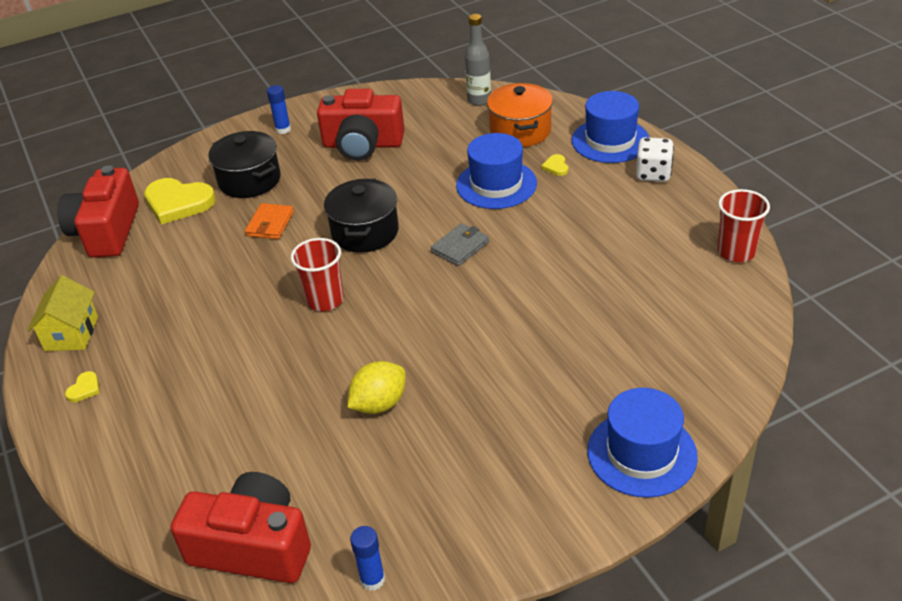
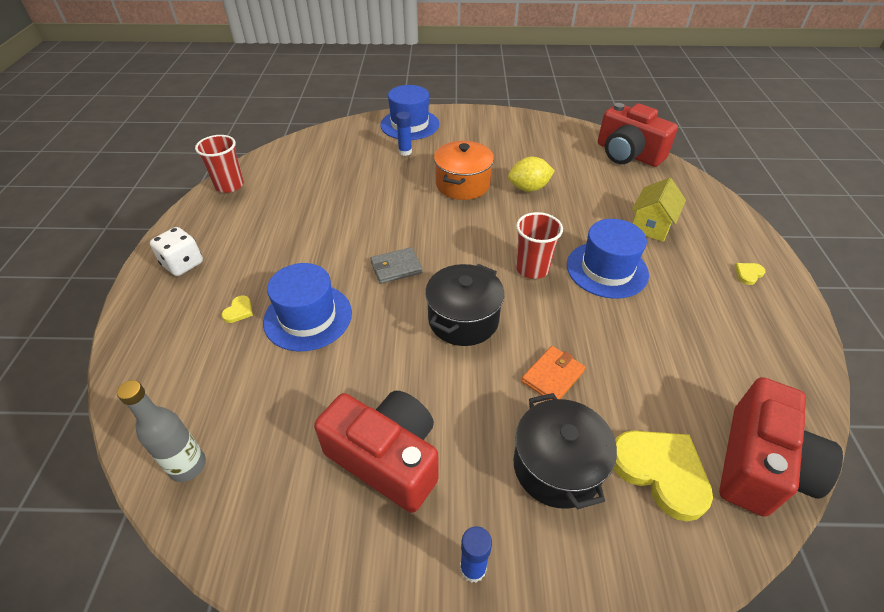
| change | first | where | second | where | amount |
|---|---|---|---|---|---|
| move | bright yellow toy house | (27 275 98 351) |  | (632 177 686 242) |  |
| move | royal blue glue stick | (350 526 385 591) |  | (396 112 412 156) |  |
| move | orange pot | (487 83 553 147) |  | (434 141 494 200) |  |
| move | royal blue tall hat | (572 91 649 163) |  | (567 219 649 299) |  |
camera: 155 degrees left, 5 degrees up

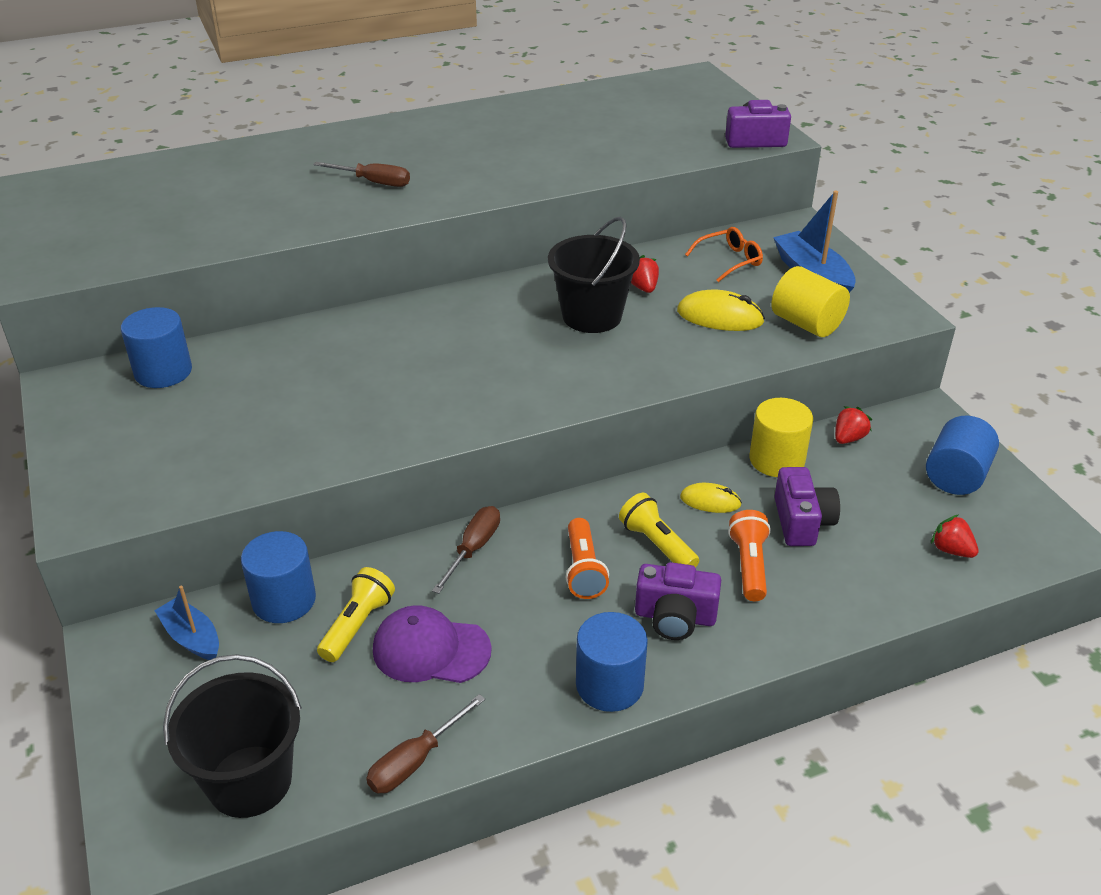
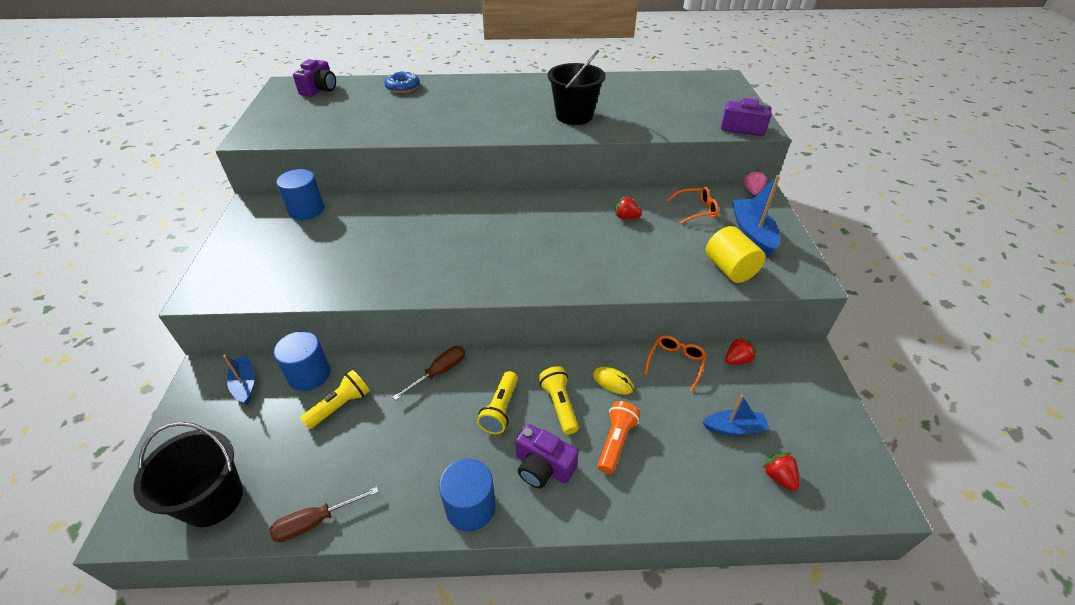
| change | first | where | second | where | amount |
|---|---|---|---|---|---|
| delete | russet flat screwdriver | (313 162 410 187) |  |  |  |
| delete | violet cap | (373 605 492 683) |  |  |  |
| move | ebony bucket | (548 217 640 333) |  | (548 50 606 125) |  |
| recolor | orange flashlight | (565 518 609 599) | bright yellow flashlight | (477 371 518 434) |  |
| rotate | crimson strawberry | (631 255 659 293) |  | (615 196 642 219) | 75 degrees counterclockwise |
| delete | bright yellow mouse | (677 289 765 331) |  |  |  |
| replace | bright yellow solid cylinder | (749 398 813 477) | orange spectacles | (644 335 707 392) |  |
| move | violet compact camera | (774 467 840 546) |  | (293 59 336 97) |  |
| delete | royal blue solid cylinder | (926 416 999 495) |  |  |  |
| insert |  |  | royal blue glazed donut | (384 71 420 93) |  |
| insert |  |  | royal blue boat | (702 395 769 436) |  |
| insert |  |  | rosy strawberry | (743 170 767 195) |  |
camera: 20 degrees right, 5 degrees up

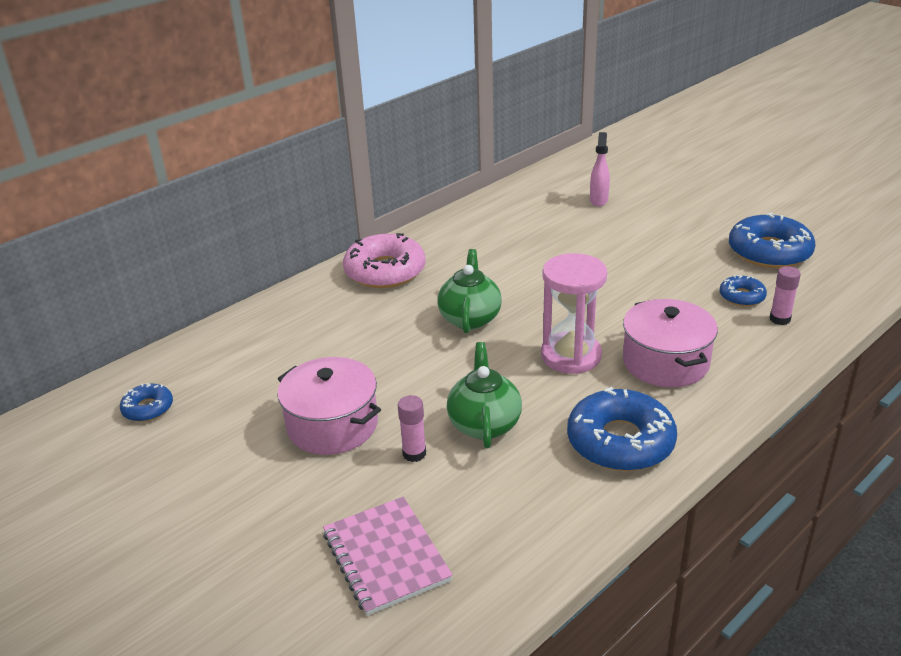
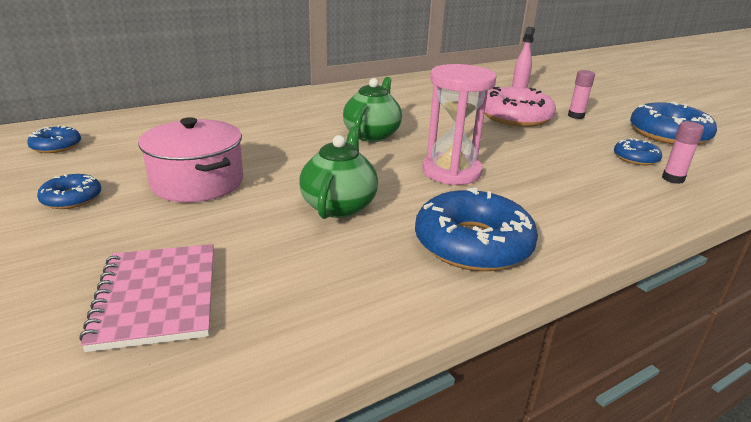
| change | first | where | second | where | amount |
|---|---|---|---|---|---|
| move | rosy glazed donut | (343 233 426 288) |  | (485 87 556 127) |  |
| move | rosy glue stick | (398 395 426 462) |  | (568 70 595 119) |  |
| delete | rosy pot | (623 299 718 387) |  |  |  |
| insert |  |  | royal blue glazed donut | (37 174 101 209) |  |
camera: 10 degrees right, 5 degrees down

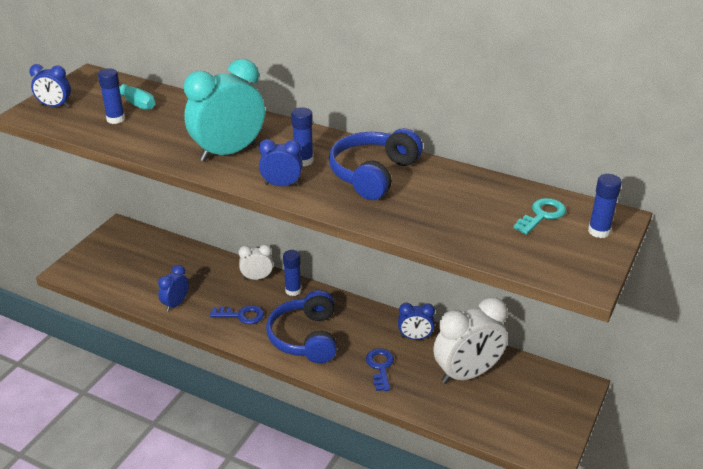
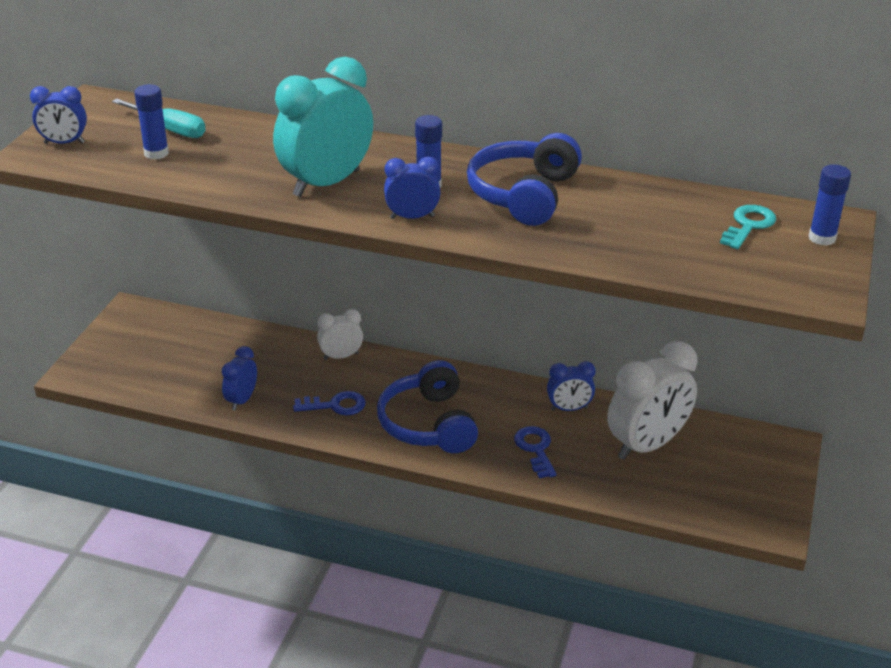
| change | first | where | second | where | amount |
|---|---|---|---|---|---|
| delete | royal blue glue stick | (283 250 301 296) |  |  |  |
camera: 10 degrees left, 0 degrees up

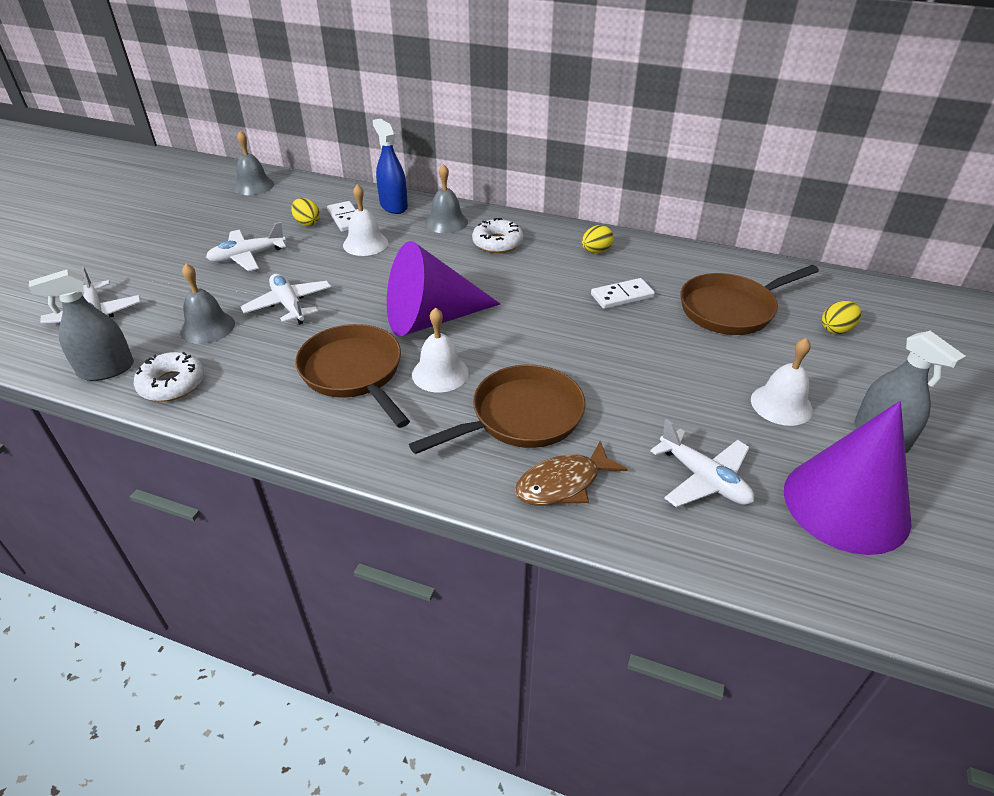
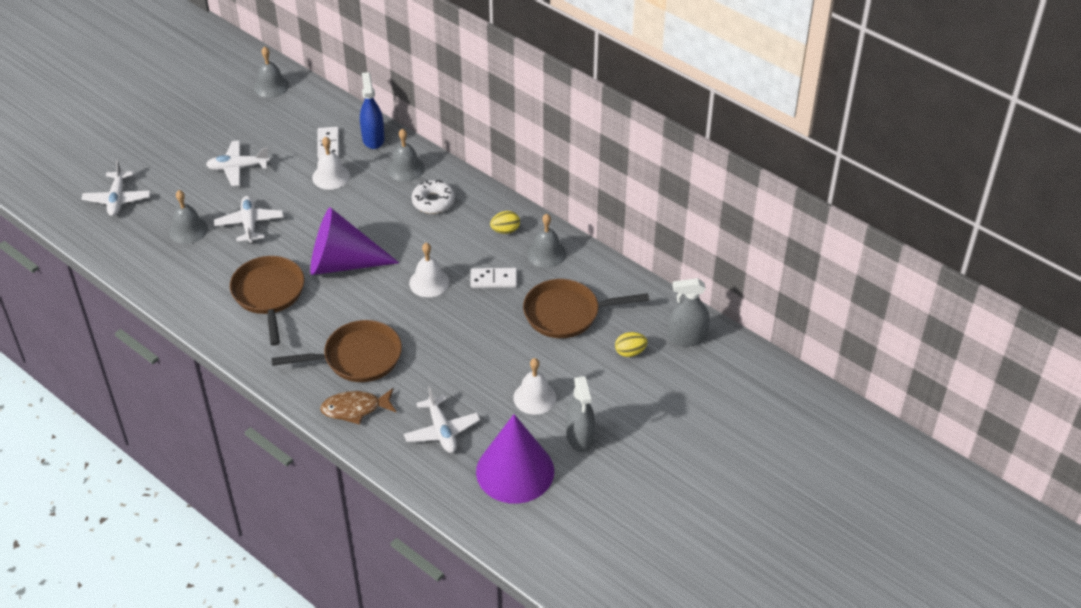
| change | first | where | second | where | amount |
|---|---|---|---|---|---|
| move | grey spray cleaner | (29 269 134 381) |  | (668 278 710 347) |  |
| delete | white glazed donut | (134 352 204 402) |  |  |  |
| delete | bright yellow egg shape | (291 198 320 226) |  |  |  |
| move | white hand bell | (412 307 469 393) |  | (409 243 449 297) |  |
| insert |  |  | grey hand bell | (527 214 566 268) |  |
camera: 20 degrees right, 5 degrees up

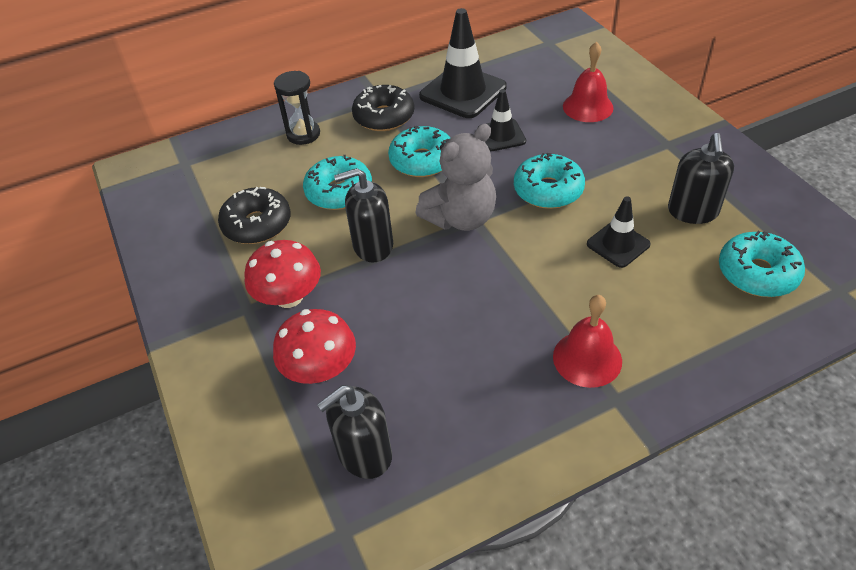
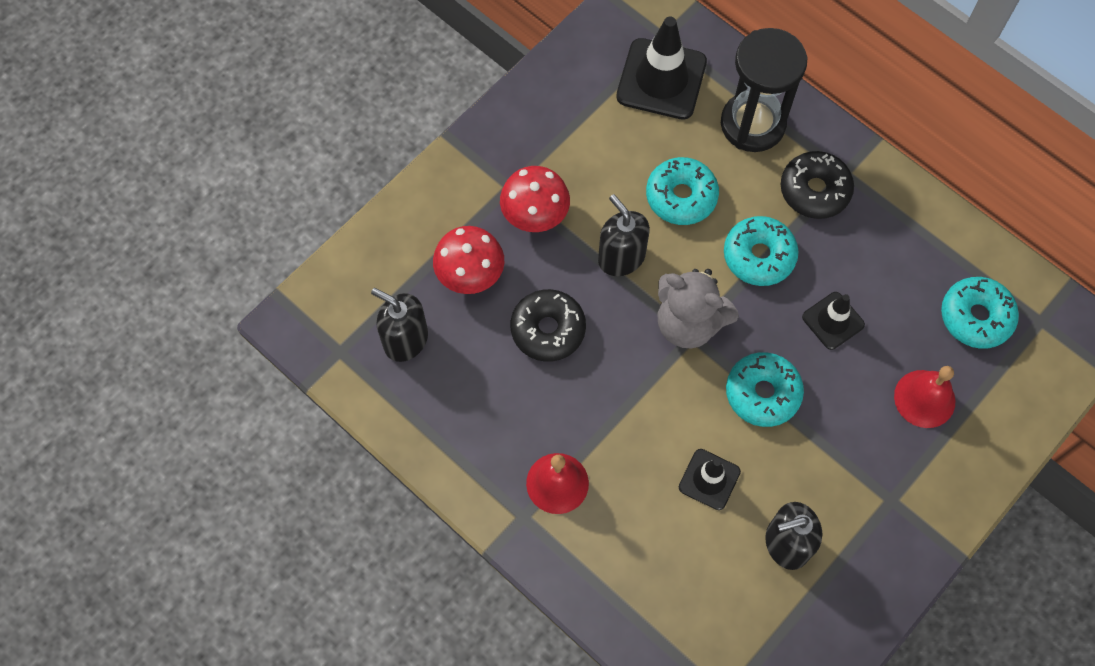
| change | first | where | second | where | amount |
|---|---|---|---|---|---|
| move | ebony glazed donut | (218 187 291 244) |  | (511 289 586 362) |  |
| resize | ebony sand timer | (274 71 320 145) |  | (721 28 808 152) | x1.72 |
| move | ebony traffic cone | (419 8 507 118) |  | (616 16 707 120) |  |
| move | turquoise glazed donut | (719 231 805 297) |  | (941 277 1019 349) |  |
camera: 65 degrees right, 20 degrees up

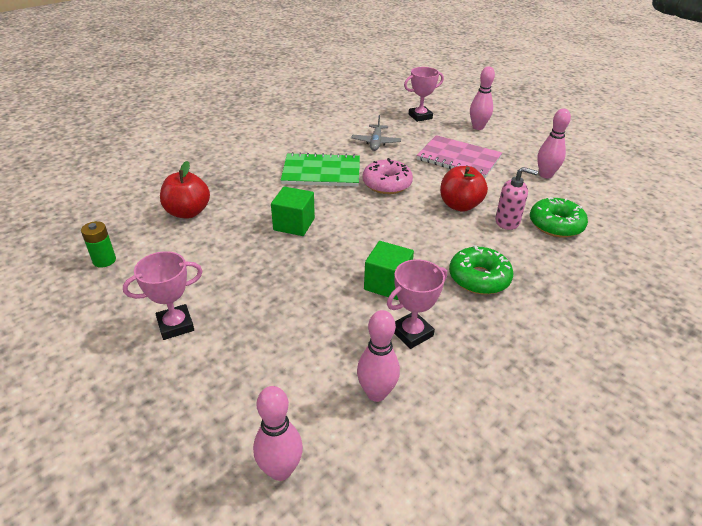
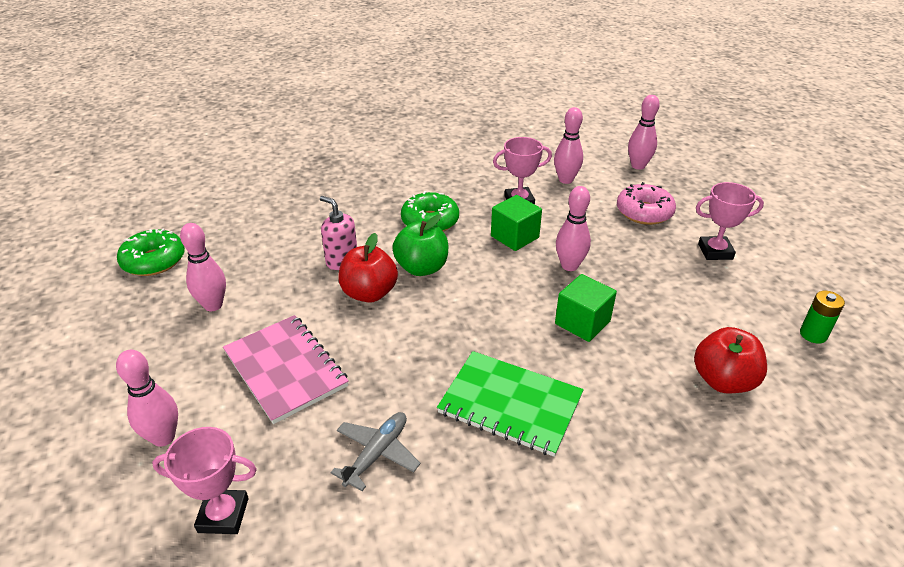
| change | first | where | second | where | amount |
|---|---|---|---|---|---|
| move | rosy glazed donut | (362 158 413 194) |  | (617 182 676 225) |  |
| move | leaf-green glazed donut | (530 197 588 238) |  | (117 229 185 276) |  |
| insert |  |  | leaf-green apple fruit | (392 214 448 276) |  |
| insert |  |  | rosy tenpin | (556 186 591 271) |  |
camera: 155 degrees left, 0 degrees up

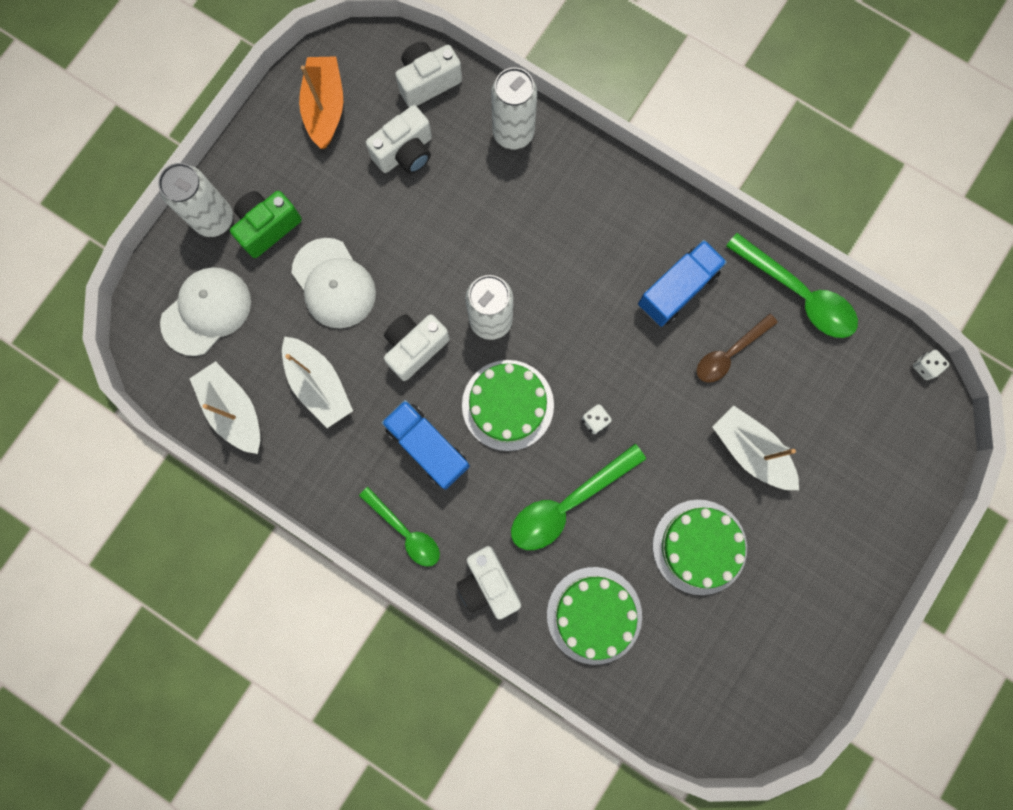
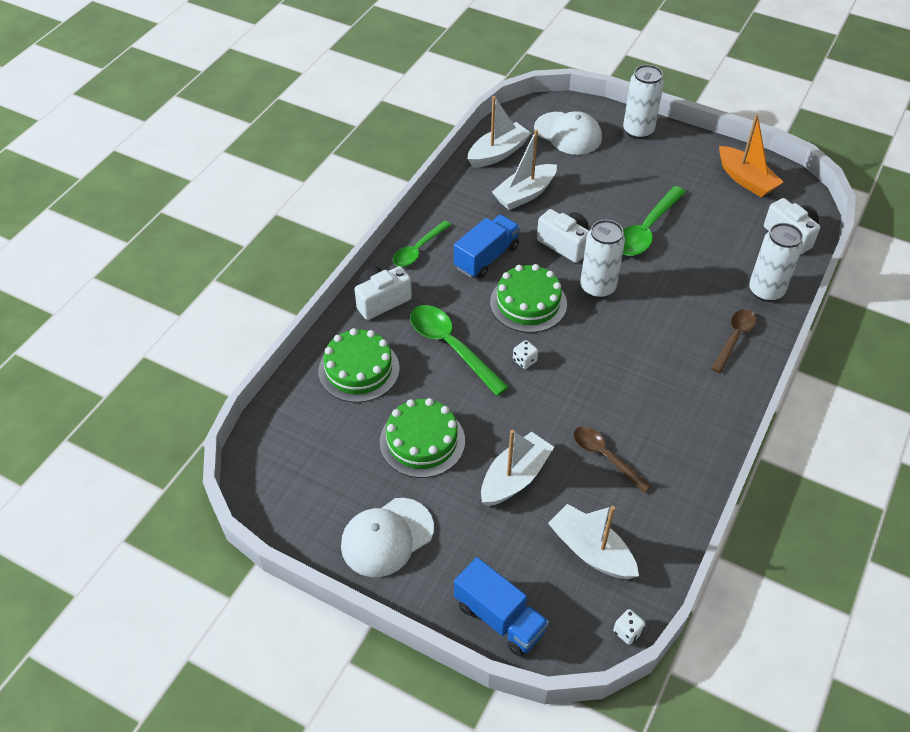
| change | first | where | second | where | amount |
|---|---|---|---|---|---|
| delete | leaf-green compact camera | (230 191 302 258) |  |  |  |
| move | white cap | (292 238 376 328) |  | (341 498 434 577) |  |
| rotate | orange boat | (299 56 343 149) |  | (719 114 783 197) | 60 degrees clockwise |
| delete | white compact camera | (366 105 432 174) |  |  |  |
| move | royal blue truck | (638 240 727 327) |  | (454 557 549 656) |  |
| move | leaf-green teaspoon | (726 233 858 338) |  | (623 186 686 256) |  |
| insert |  |  | white boat | (548 504 639 579) |  |
| insert |  |  | russet teaspoon | (711 309 756 373) |  |
camera: 85 degrees right, 30 degrees down

